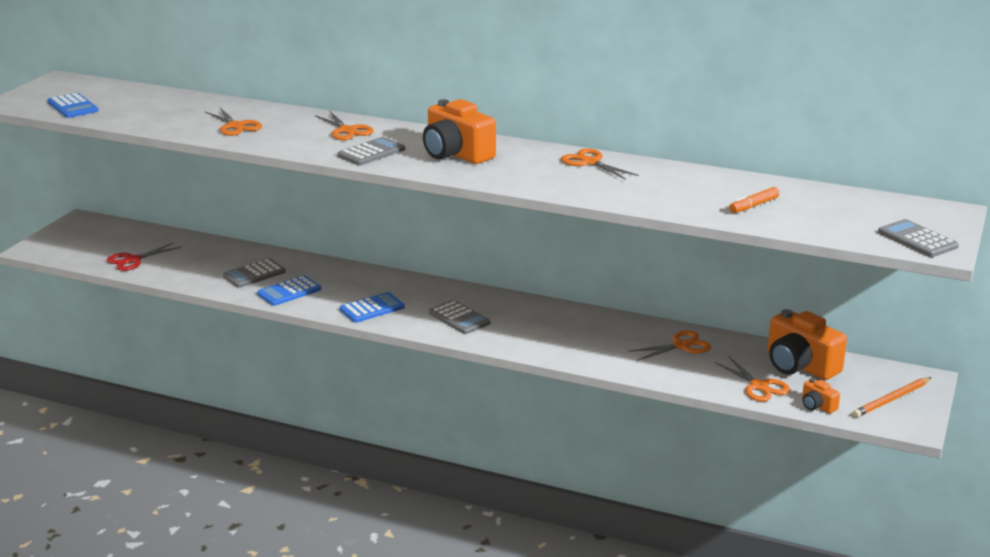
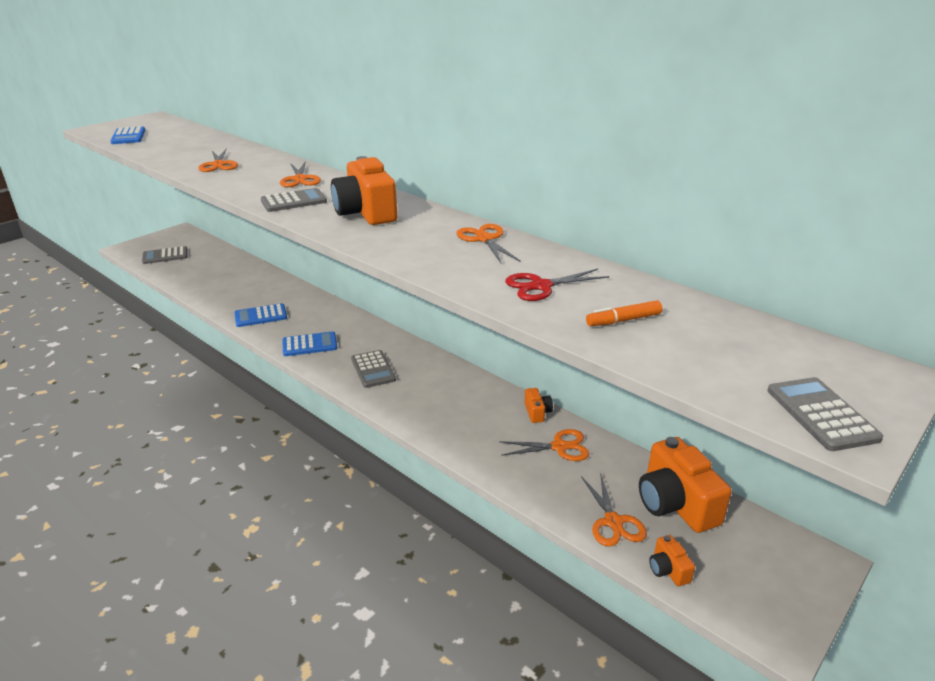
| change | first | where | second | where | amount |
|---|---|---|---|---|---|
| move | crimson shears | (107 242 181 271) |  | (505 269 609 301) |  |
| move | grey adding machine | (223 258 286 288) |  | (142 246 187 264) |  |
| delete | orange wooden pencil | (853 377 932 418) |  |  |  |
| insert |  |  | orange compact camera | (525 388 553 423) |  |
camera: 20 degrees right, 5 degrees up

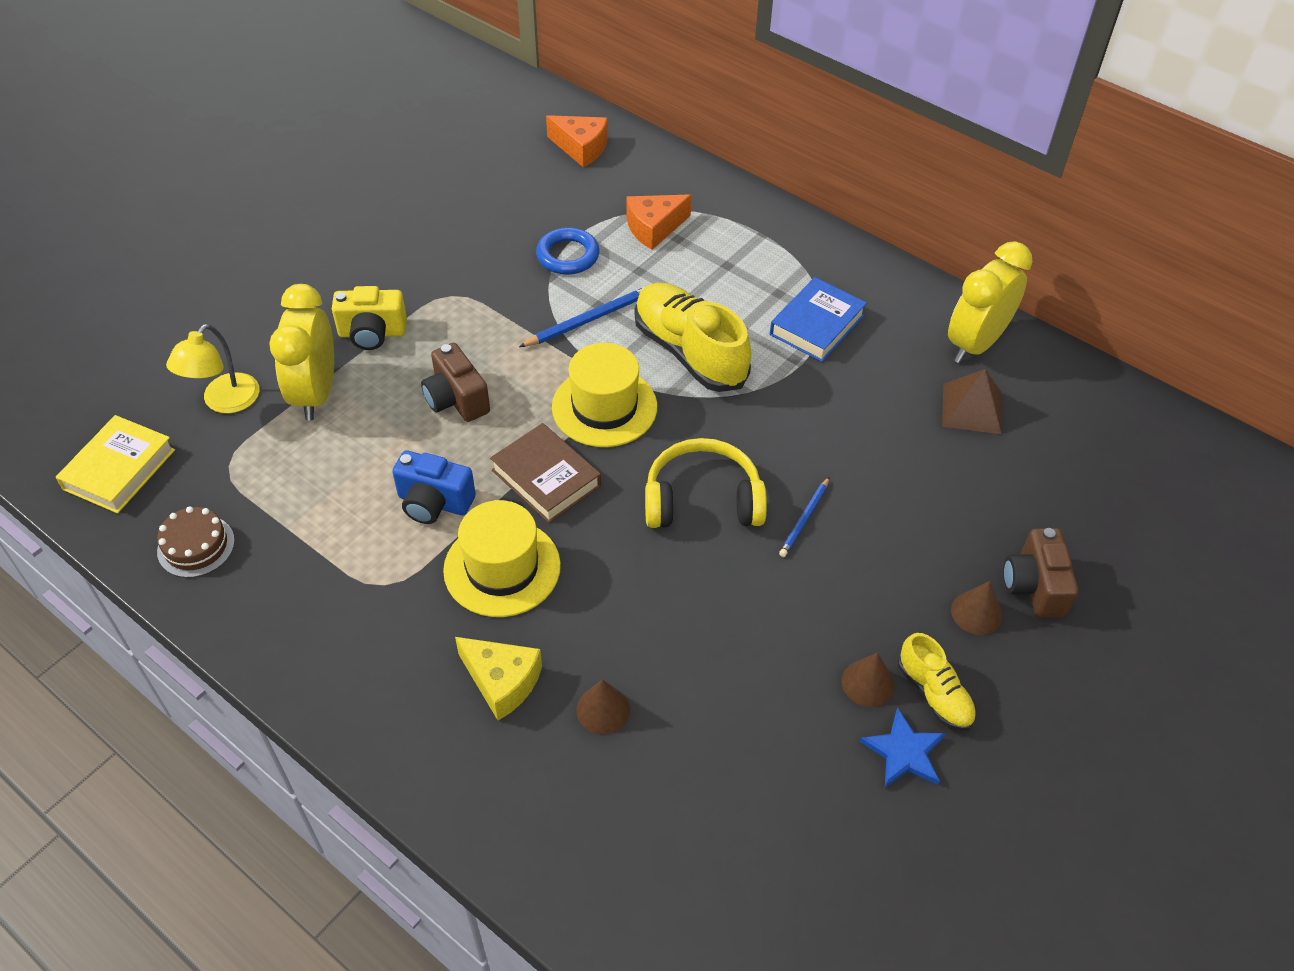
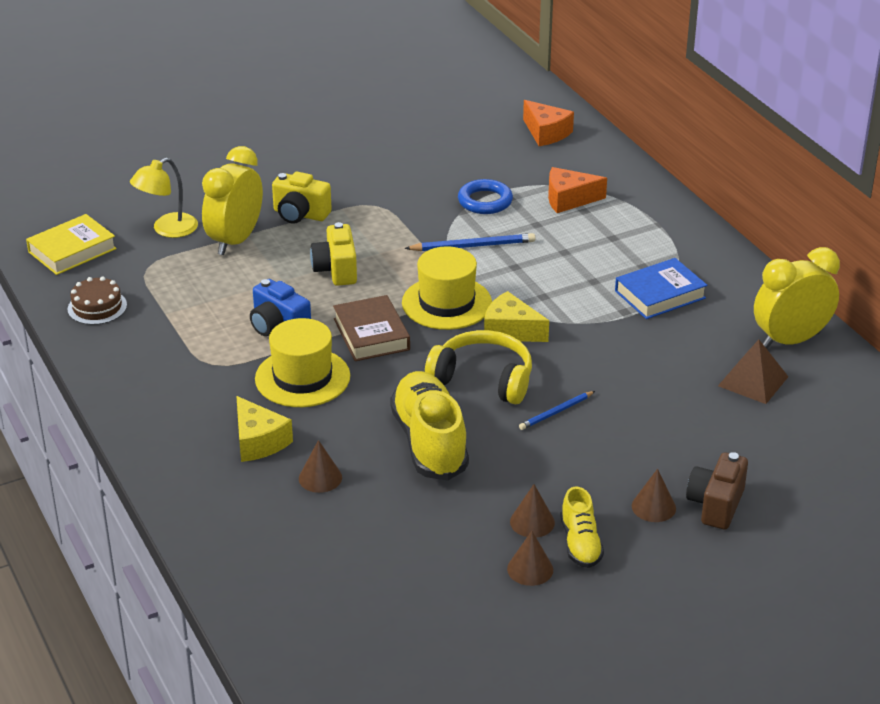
| change | first | where | second | where | amount |
|---|---|---|---|---|---|
| recolor | russet compact camera | (421 343 490 422) | bright yellow compact camera | (310 222 357 286) |  |
| move | bright yellow lace-up shoe | (635 283 751 392) |  | (390 371 469 480) |  |
| replace | royal blue star shape | (859 708 946 787) | russet cone shape | (507 531 553 586) |  |
| insert |  |  | bright yellow cheese | (484 291 549 342) |  |
camera: 25 degrees right, 15 degrees down

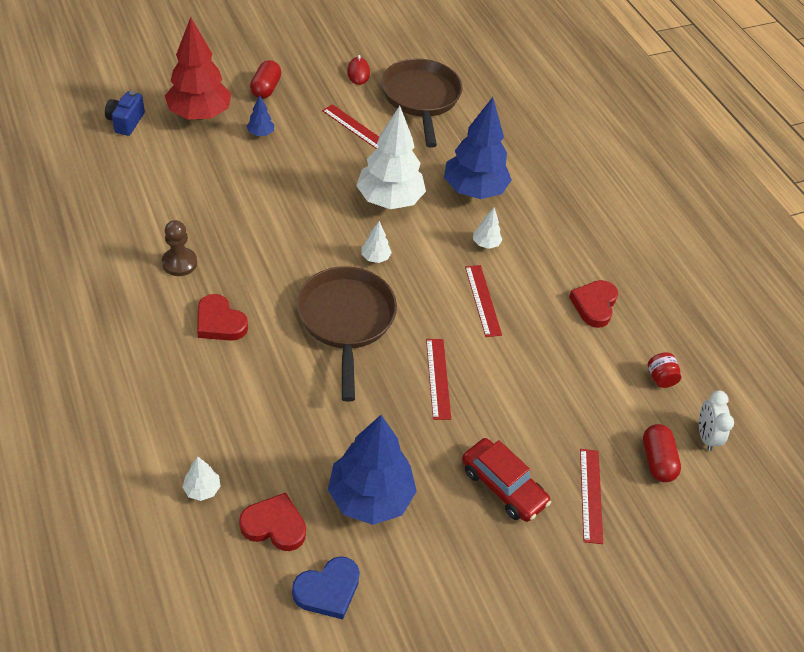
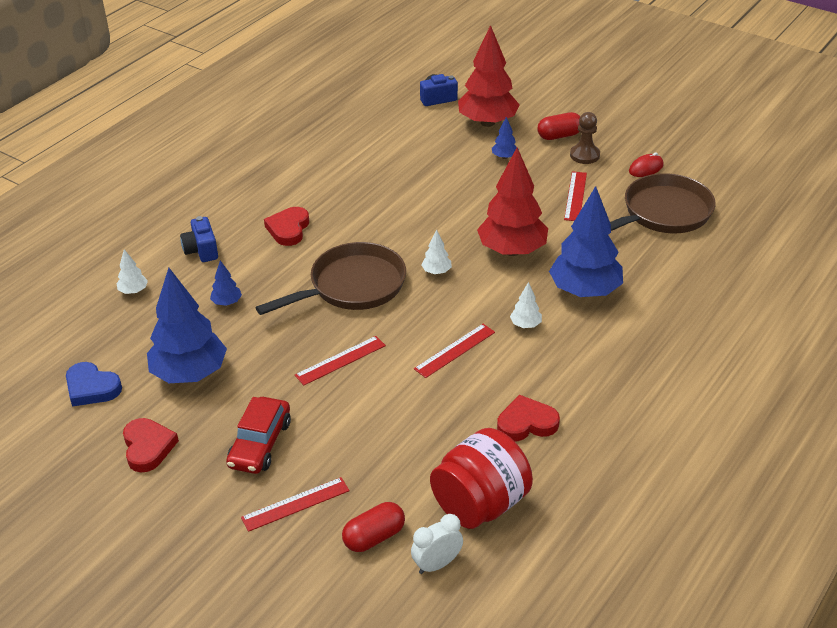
| change | first | where | second | where | amount |
|---|---|---|---|---|---|
| move | russet pawn | (162 220 197 276) |  | (570 112 600 164) |  |
| move | crimson heart shape | (239 493 306 551) |  | (123 418 179 473) |  |
| recolor | white tree | (356 106 426 209) | crimson tree | (477 147 548 256) |  |
| resize | crimson jam jar | (648 352 681 388) |  | (430 428 533 529) | x2.46 |
| insert |  |  | royal blue compact camera | (180 216 218 262) |  |
| insert |  |  | royal blue tree | (210 260 242 306) |  |
camera: 65 degrees right, 10 degrees down

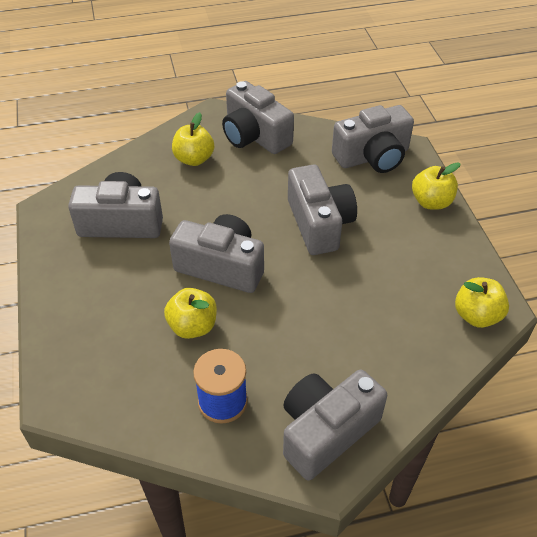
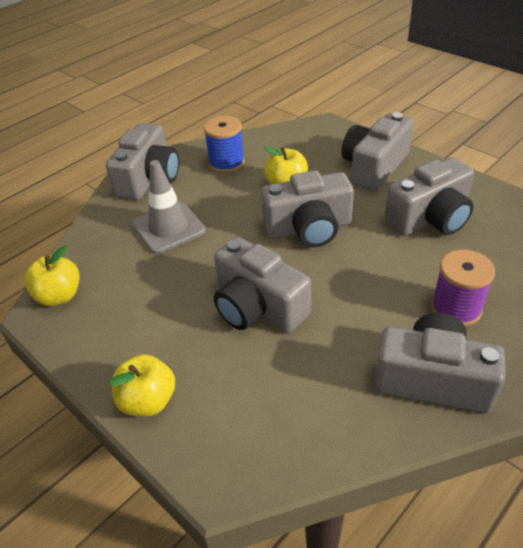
| change | first | where | second | where | amount |
|---|---|---|---|---|---|
| replace | bright yellow apple fruit | (172 112 214 166) | violet spool | (431 250 495 327) |  |
| move | grey compact camera | (332 105 414 173) |  | (342 112 413 191) |  |
| insert |  |  | grey traffic cone | (132 160 206 254) |  |
camera: 150 degrees right, 5 degrees down

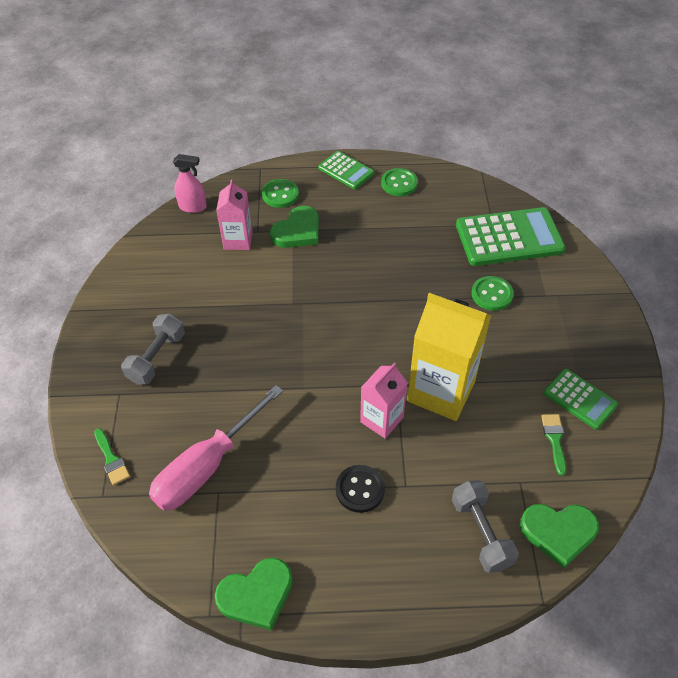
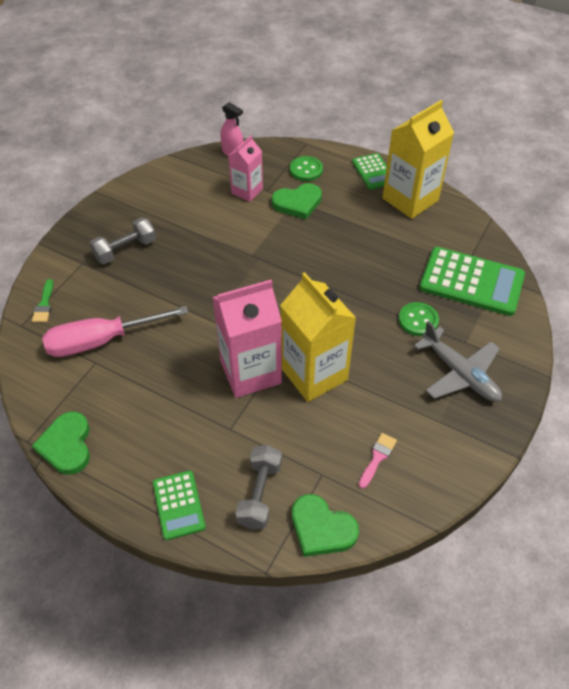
| change | first | where | second | where | amount |
|---|---|---|---|---|---|
| rotate | leaf-green heart shape | (215 557 293 631) |  | (32 412 90 475) | 75 degrees clockwise |
| delete | ebony button | (336 465 385 513) |  |  |  |
| resize | rosy juice carton | (360 362 408 439) |  | (212 280 282 398) | x1.73 |
| replace | leaf-green button | (381 168 418 196) | bright yellow juice carton | (382 100 454 219) |  |
| recolor | leaf-green brush | (541 414 566 476) | rosy brush | (359 433 397 489) |  |
| move | leaf-green adding machine | (544 369 618 430) |  | (153 471 206 540) |  |
| insert |  |  | grey plane | (414 321 502 402) |  |
camera: 30 degrees right, 0 degrees up

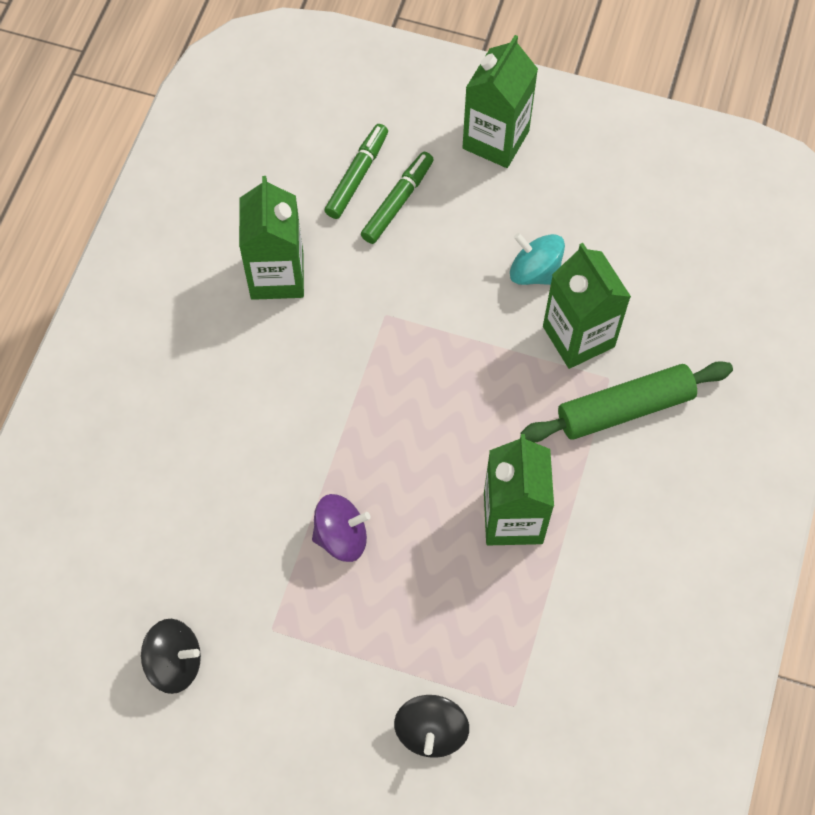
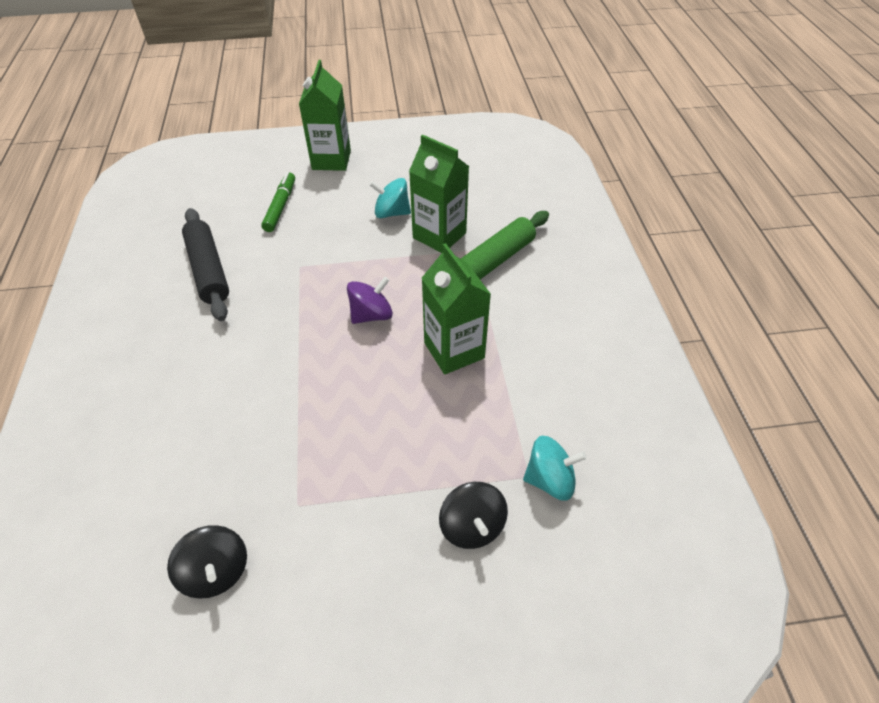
| change | first | where | second | where | amount |
|---|---|---|---|---|---|
| rotate | ebony spinning top | (141 619 201 694) |  | (167 525 247 599) | 75 degrees clockwise |
| replace | leaf-green juice carton | (239 176 304 300) | ebony pastry roller | (182 208 229 321) |  |
| move | violet spinning top | (312 494 370 562) |  | (347 277 393 324) |  |
| delete | leaf-green marker pen | (324 124 388 219) |  |  |  |
| insert |  |  | turquoise spinning top | (523 436 587 501) |  |
camera: 25 degrees left, 15 degrees down

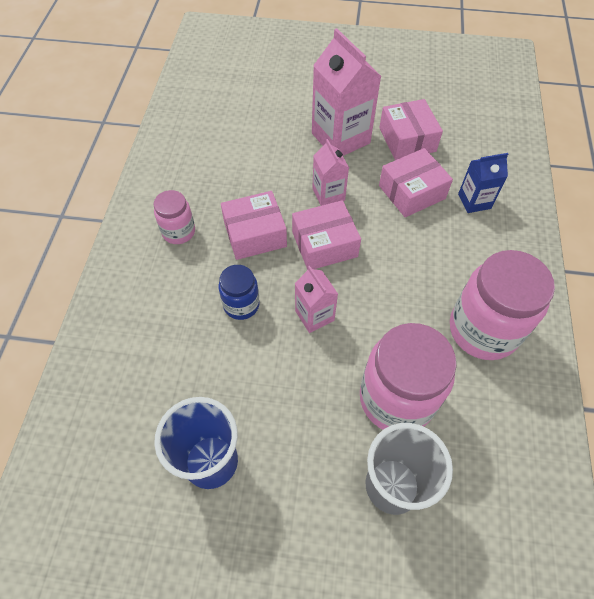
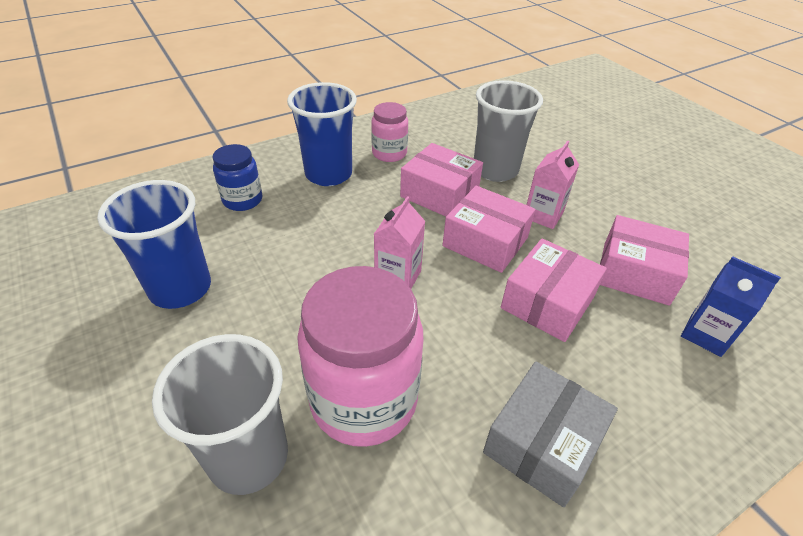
| change | first | where | second | where | amount |
|---|---|---|---|---|---|
| move | royal blue jam jar | (219 265 260 320) |  | (212 144 262 211) |  |
| delete | rosy juice carton | (312 28 381 156) |  |  |  |
| move | rosy package | (379 99 443 160) |  | (501 239 607 342) |  |
| replace | rosy jam jar | (450 250 555 360) | grey package | (483 361 618 507) |  |
| insert |  |  | royal blue cup | (287 82 357 186) |  |
| insert |  |  | grey cup | (474 80 543 182) |  |
camera: 50 degrees right, 15 degrees down

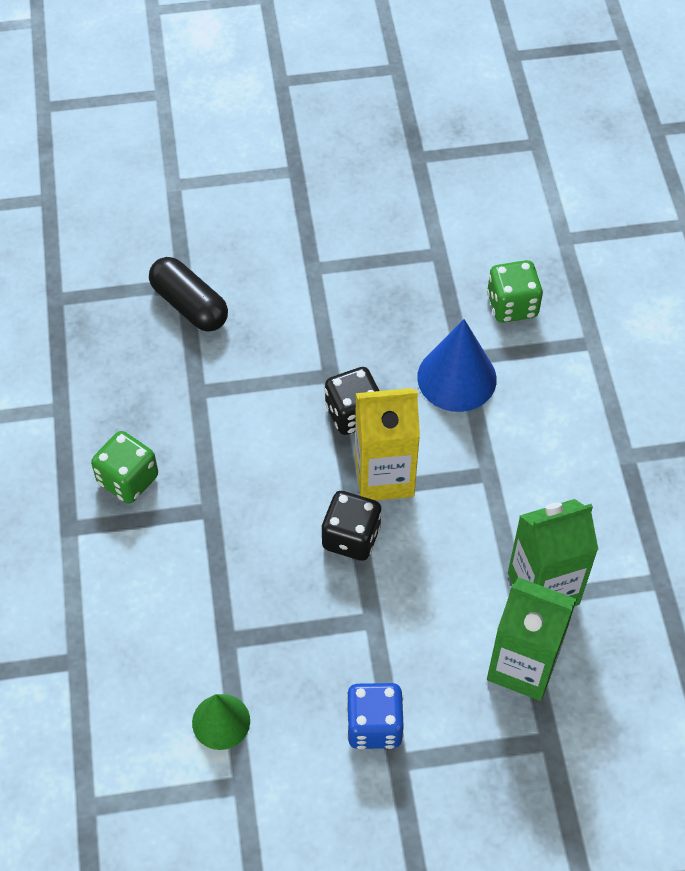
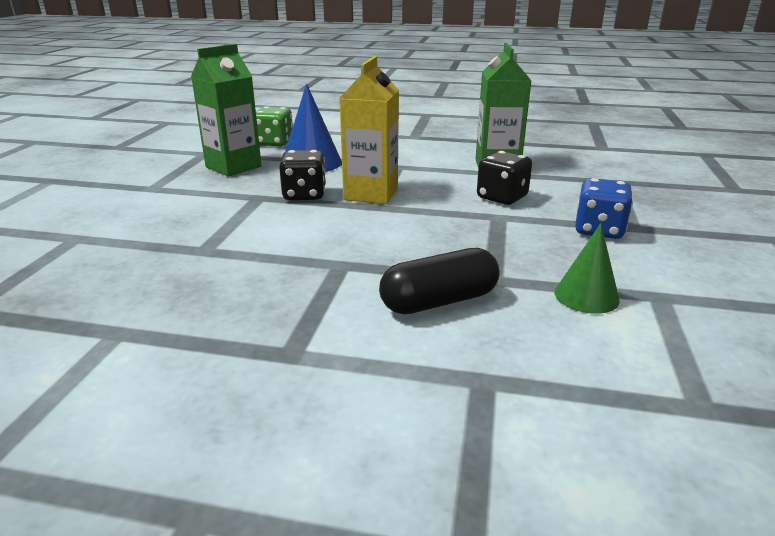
| change | first | where | second | where | amount |
|---|---|---|---|---|---|
| delete | leaf-green game die | (91 431 158 504) |  |  |  |
| move | ebony pill shape | (149 257 228 331) |  | (379 248 500 314) |  |
| move | ebony game die | (321 491 382 561) |  | (477 151 532 205) |  |
| move | leaf-green juice carton | (487 577 577 701) |  | (191 44 262 177) |  |
camera: 70 degrees left, 30 degrees down

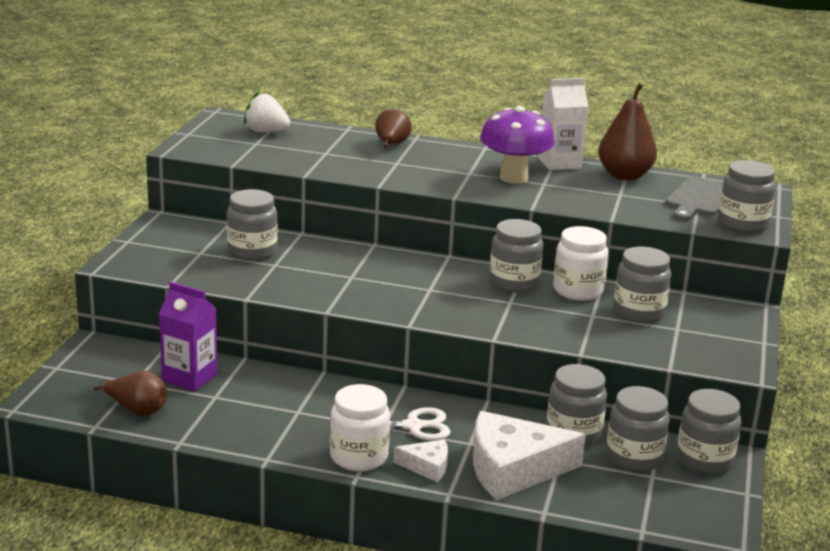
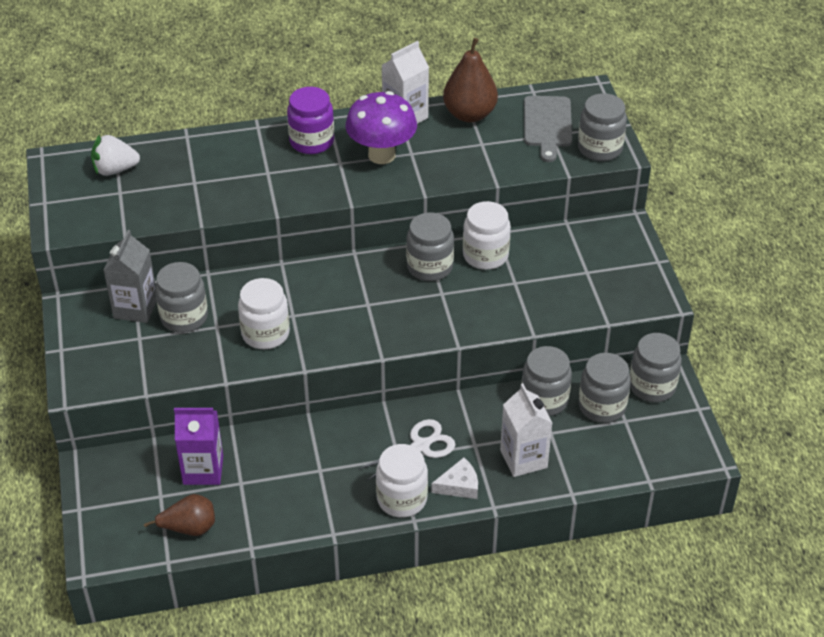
| change | first | where | second | where | amount |
|---|---|---|---|---|---|
| delete | russet pear fruit | (375 108 412 147) |  |  |  |
| replace | white cheese | (473 411 586 500) | white juice carton | (500 383 552 477) |  |
| delete | grey jam jar | (613 246 671 323) |  |  |  |
| insert |  |  | grey juice carton | (103 230 156 323) |  |
| insert |  |  | white jam jar | (238 278 290 349) |  |
| insert |  |  | violet jam jar | (287 87 334 154) |  |
camera: 25 degrees left, 20 degrees up

